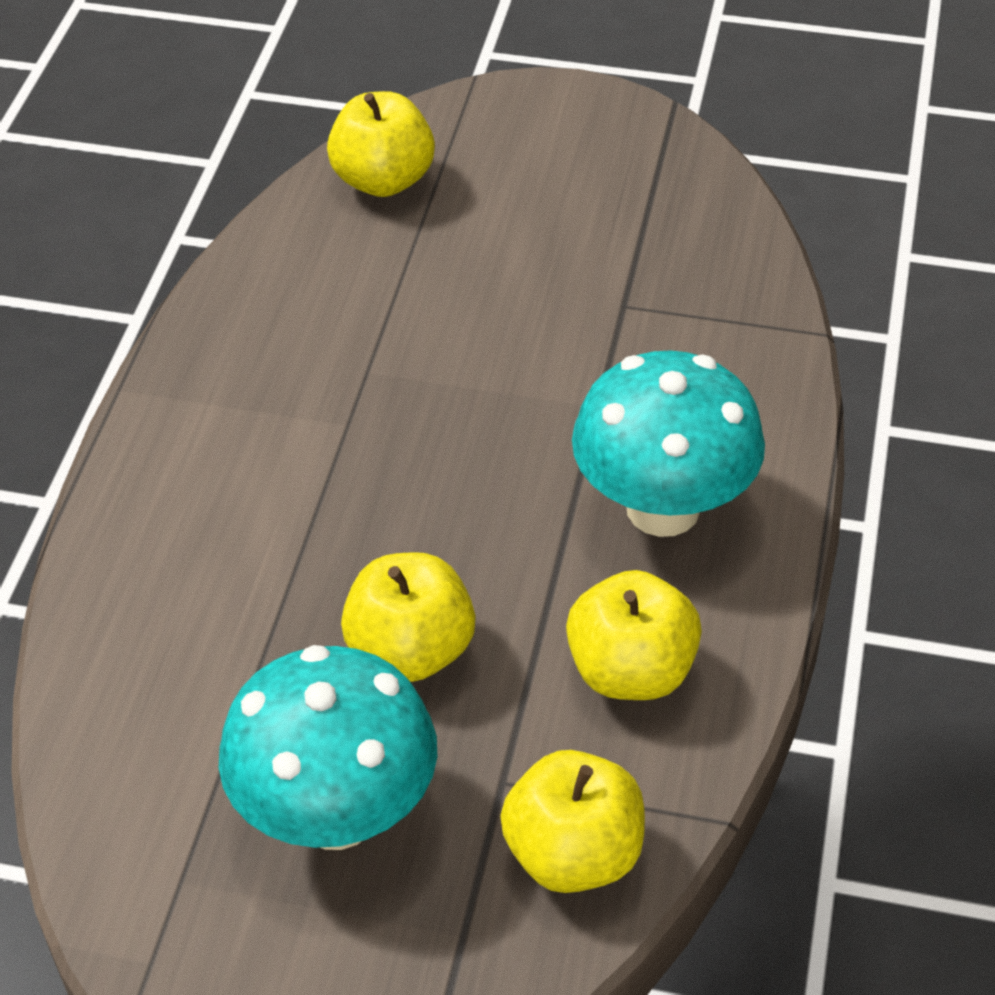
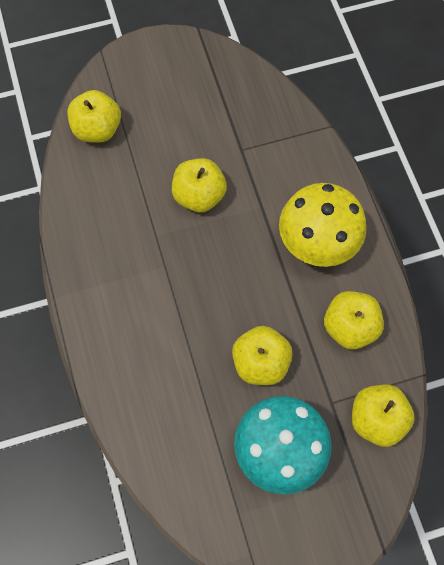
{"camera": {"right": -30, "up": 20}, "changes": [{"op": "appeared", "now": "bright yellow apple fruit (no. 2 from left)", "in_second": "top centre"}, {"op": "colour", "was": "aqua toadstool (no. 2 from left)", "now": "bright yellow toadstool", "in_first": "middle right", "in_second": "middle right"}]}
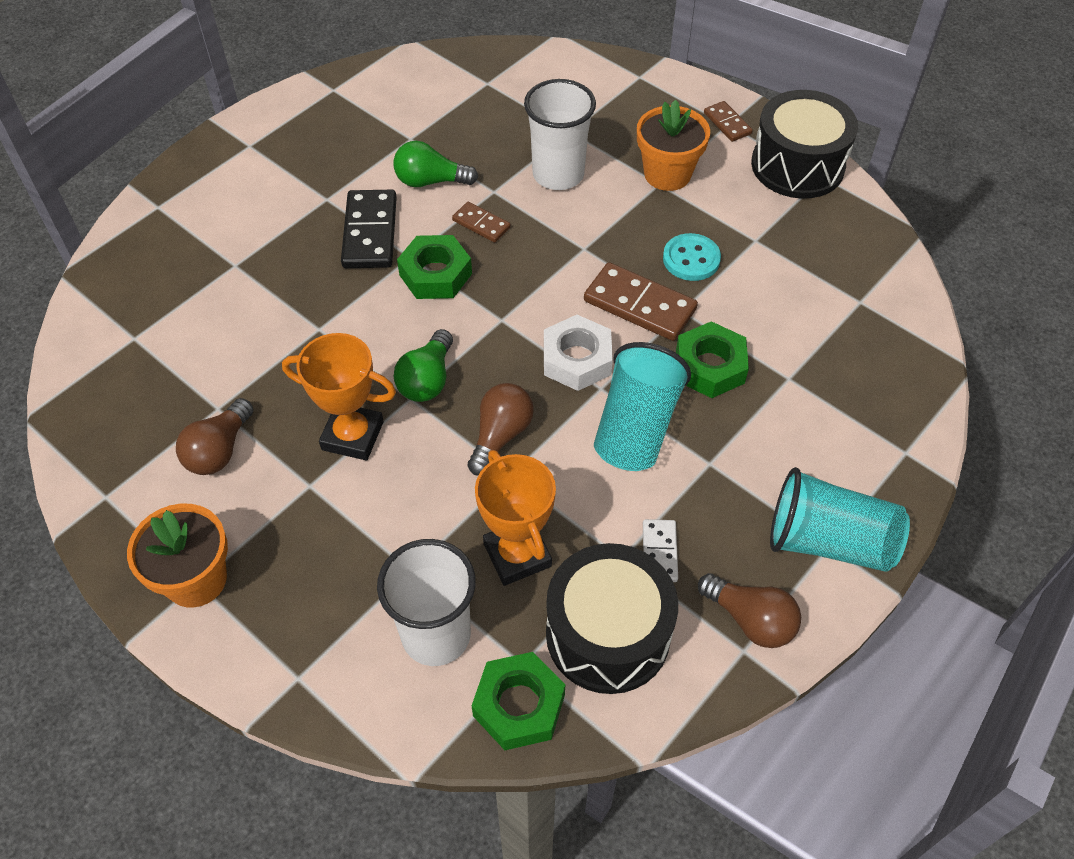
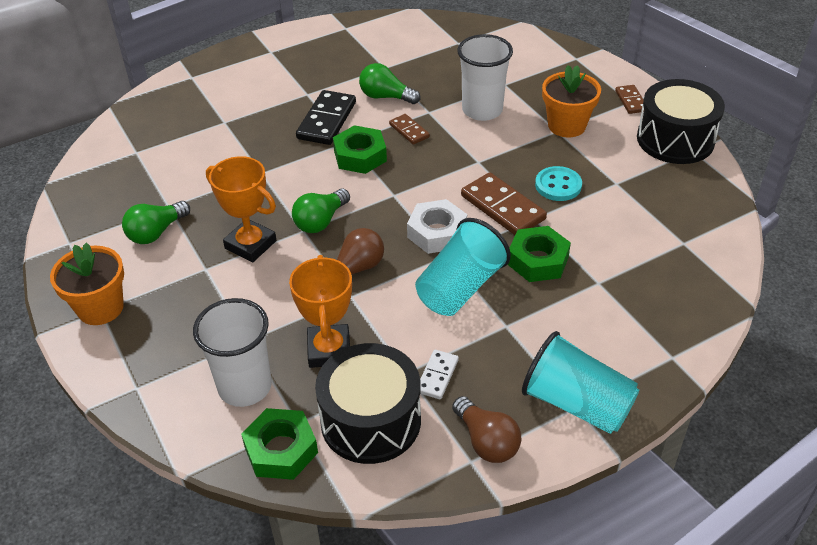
{"camera": {"right": 20, "up": -10}, "changes": [{"op": "colour", "was": "dark brown lightbulb (no. 1 from left)", "now": "green lightbulb (no. 1 from left)", "in_first": "middle left", "in_second": "middle left"}]}
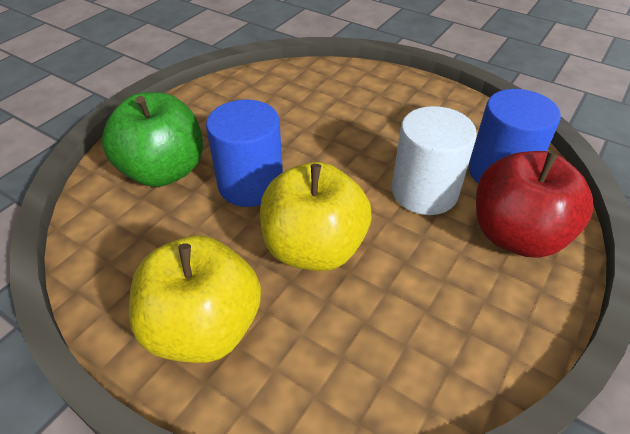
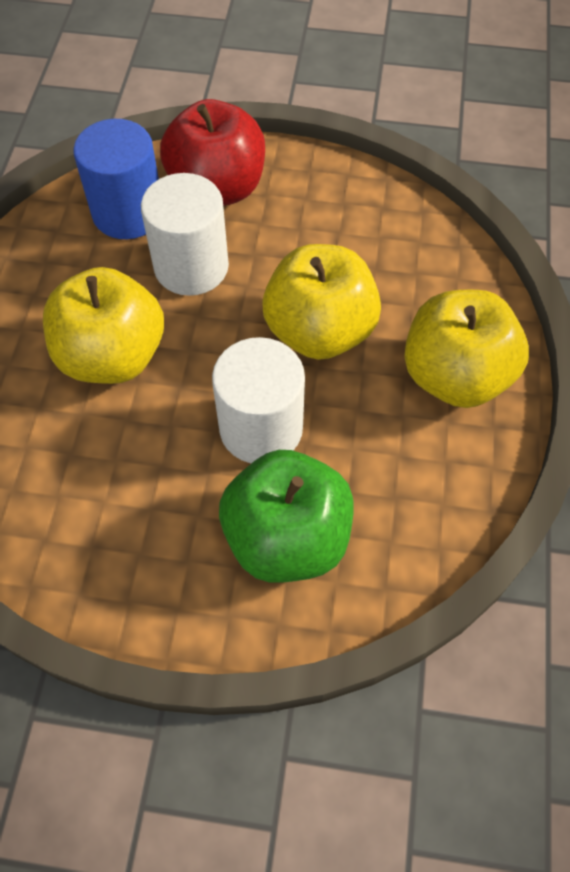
{"camera": {"right": -115, "up": 15}, "changes": [{"op": "appeared", "now": "bright yellow apple fruit (no. 1 from left)", "in_second": "middle left"}, {"op": "colour", "was": "cobalt cylinder (no. 1 from left)", "now": "snow-white cylinder (no. 2 from left)", "in_first": "centre", "in_second": "centre"}]}
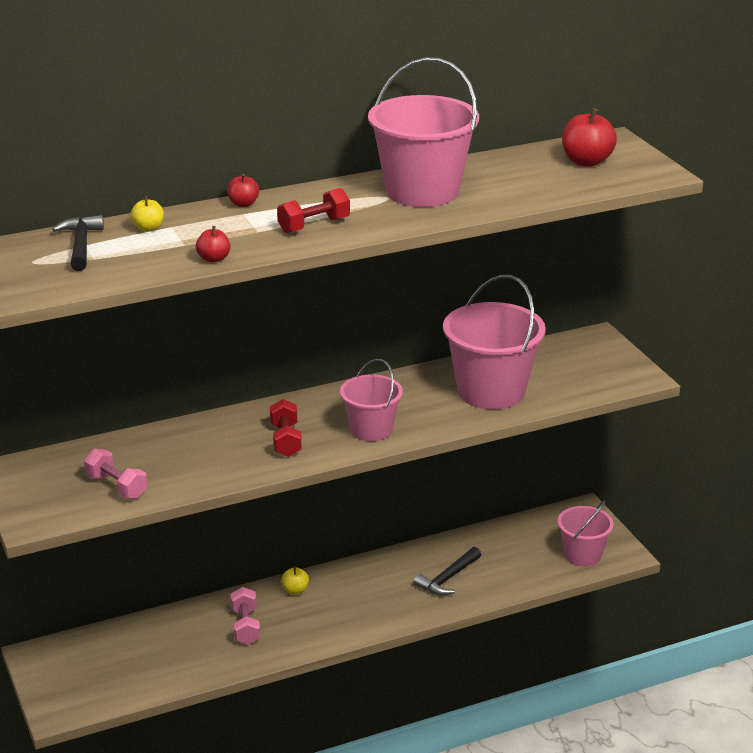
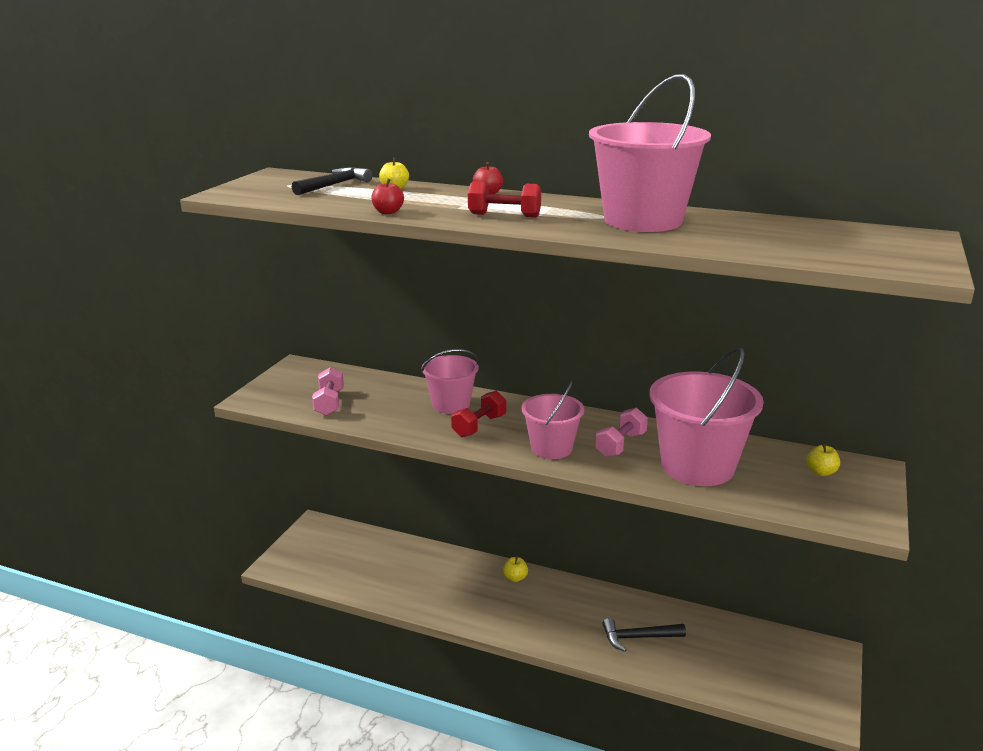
{"camera": {"right": 45, "up": -5}, "changes": [{"op": "relocated", "was": "rosy pail (no. 4 from left in the first image)", "now": "rosy pail (no. 1 from left)", "in_first": "bottom right", "in_second": "centre"}, {"op": "relocated", "was": "rosy hand weight (no. 2 from left)", "in_first": "bottom left", "in_second": "centre"}, {"op": "appeared", "now": "bright yellow apple fruit (no. 3 from left)", "in_second": "middle right"}, {"op": "missing", "was": "crimson apple fruit (no. 3 from left)", "in_first": "top right"}]}
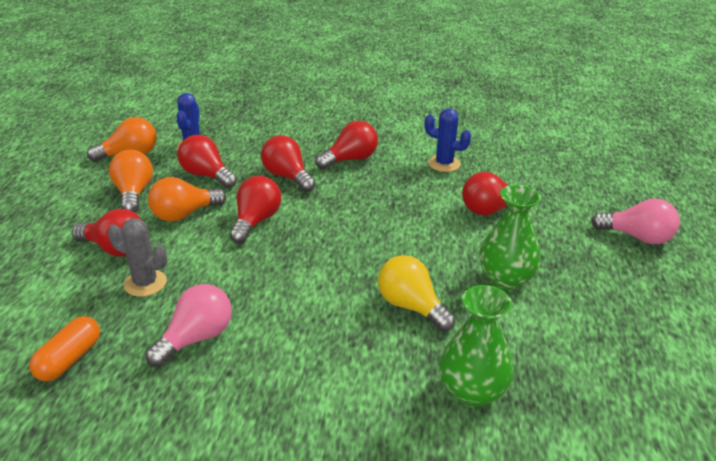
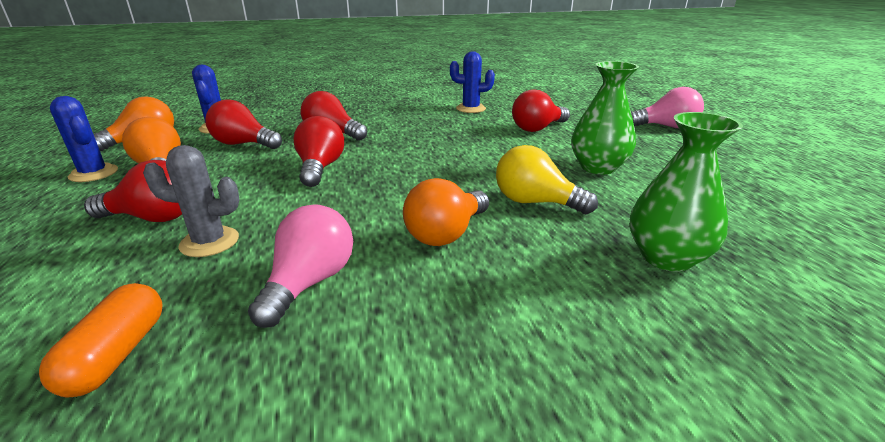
{"camera": {"right": -20, "up": -5}, "changes": [{"op": "appeared", "now": "cobalt saguaro cactus (no. 1 from left)", "in_second": "top left"}, {"op": "relocated", "was": "orange lightbulb (no. 3 from left)", "in_first": "middle left", "in_second": "centre"}, {"op": "missing", "was": "crimson lightbulb (no. 5 from left)", "in_first": "top centre"}]}
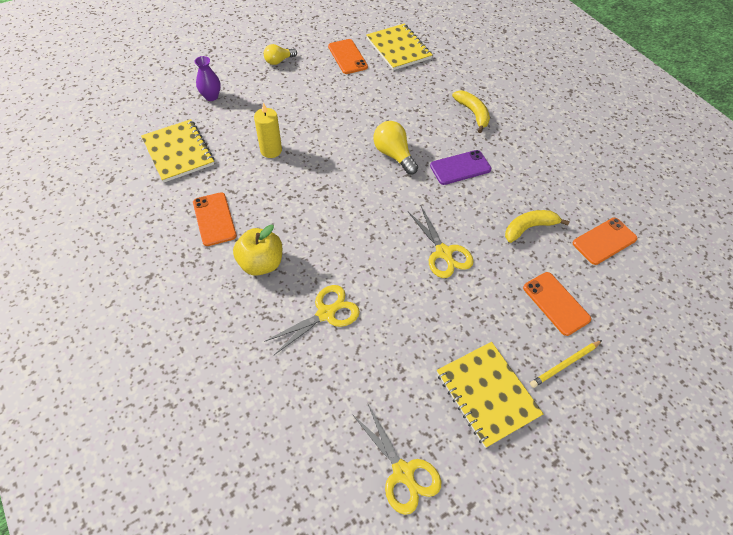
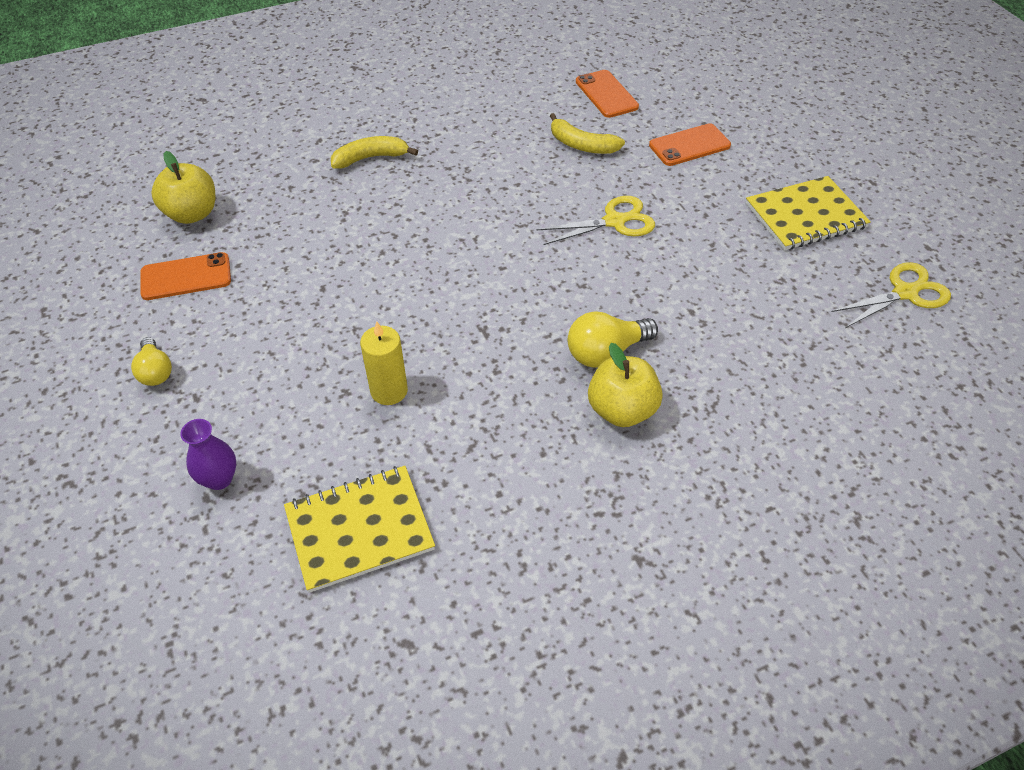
{"camera": {"right": -80, "up": -5}, "changes": [{"op": "exchanged", "was": "bright yellow exercise book (no. 2 from left)", "now": "bright yellow apple fruit (no. 1 from left)", "in_first": "top centre", "in_second": "top left"}, {"op": "spun", "was": "bright yellow toy banana (no. 2 from left)", "in_first": "middle right", "in_second": "top centre", "clockwise": -45}, {"op": "relocated", "was": "bright yellow lightbulb (no. 2 from left)", "in_first": "top centre", "in_second": "centre"}, {"op": "missing", "was": "orange phone (no. 1 from left)", "in_first": "middle left"}, {"op": "missing", "was": "bright yellow shears (no. 1 from left)", "in_first": "centre"}, {"op": "missing", "was": "violet phone", "in_first": "top centre"}, {"op": "missing", "was": "bright yellow wooden pencil", "in_first": "bottom right"}]}
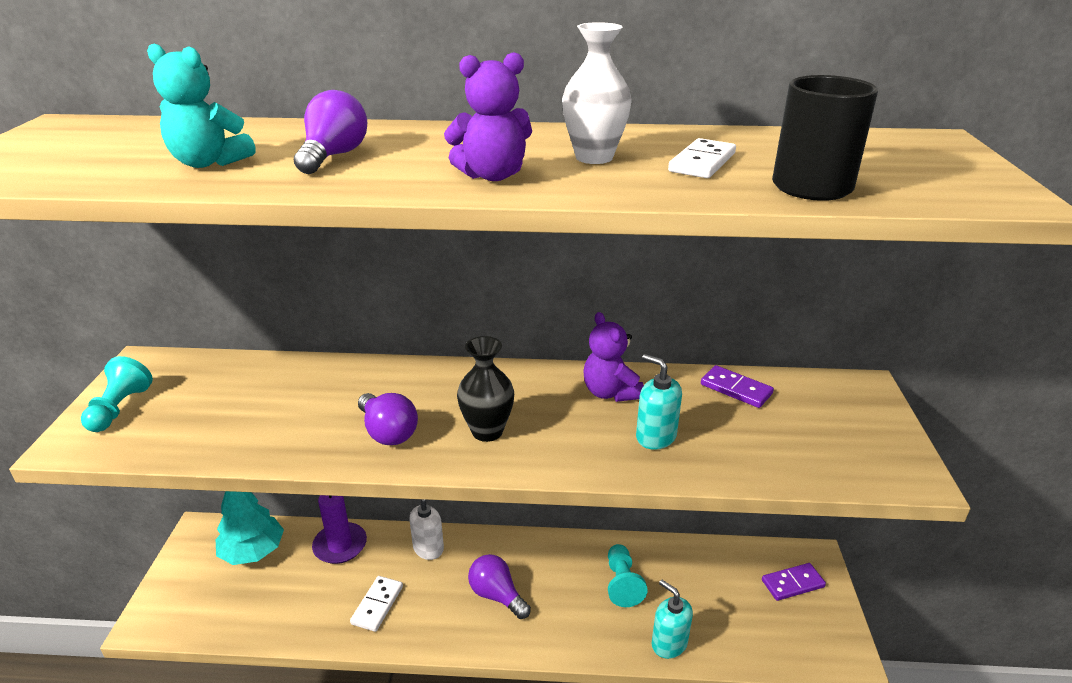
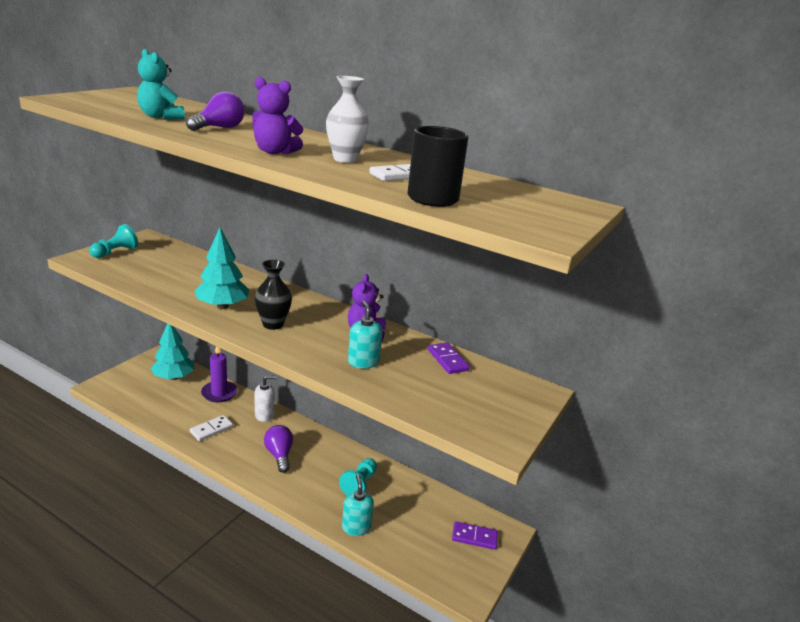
{"camera": {"right": 25, "up": -5}, "changes": [{"op": "exchanged", "was": "violet lightbulb (no. 2 from left)", "now": "aqua fir tree (no. 2 from left)", "in_first": "centre", "in_second": "middle left"}]}
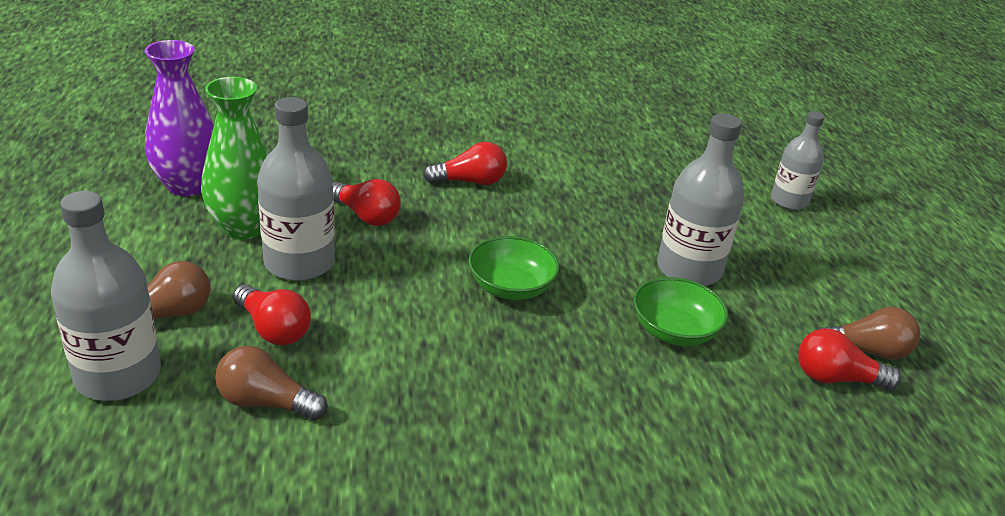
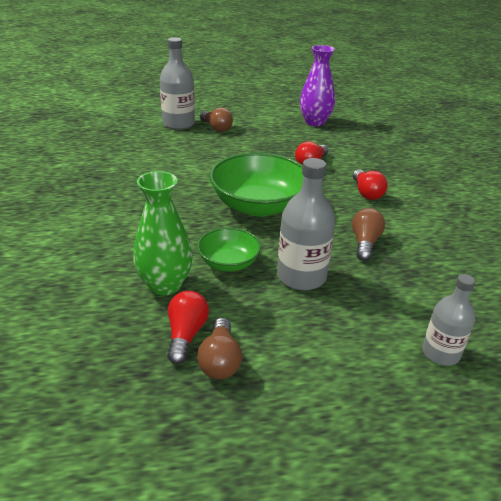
{"camera": {"right": 90, "up": 0}, "changes": [{"op": "relocated", "was": "green tall vase", "in_first": "top left", "in_second": "middle left"}, {"op": "size", "was": "green serving bowl (no. 1 from left in the first image)", "in_first": "centre", "in_second": "centre", "ratio": 1.84}, {"op": "relocated", "was": "dark brown lightbulb (no. 2 from left in the first image)", "now": "dark brown lightbulb (no. 3 from left)", "in_first": "bottom left", "in_second": "middle right"}, {"op": "missing", "was": "crimson lightbulb (no. 1 from left)", "in_first": "middle left"}, {"op": "missing", "was": "grey bottle (no. 2 from left)", "in_first": "middle left"}]}
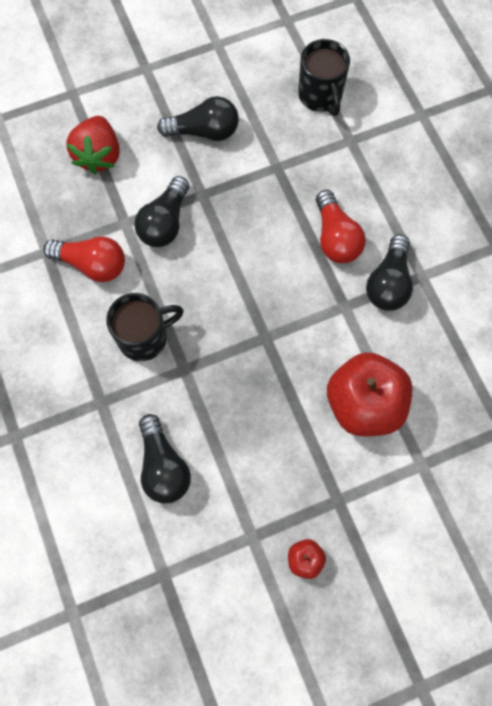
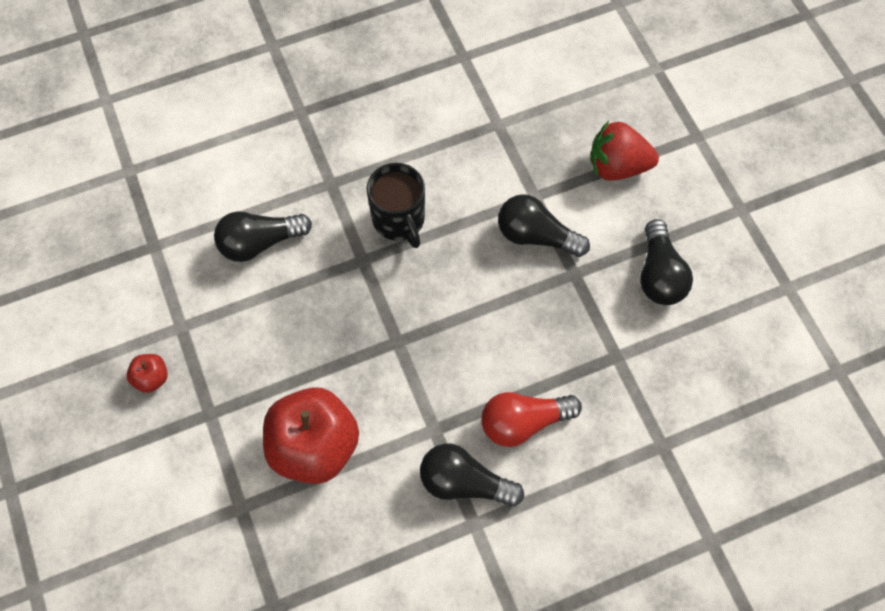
{"camera": {"right": 90, "up": -5}, "changes": [{"op": "missing", "was": "crimson lightbulb (no. 1 from left)", "in_first": "middle left"}, {"op": "missing", "was": "black coffee mug (no. 2 from left)", "in_first": "top centre"}]}
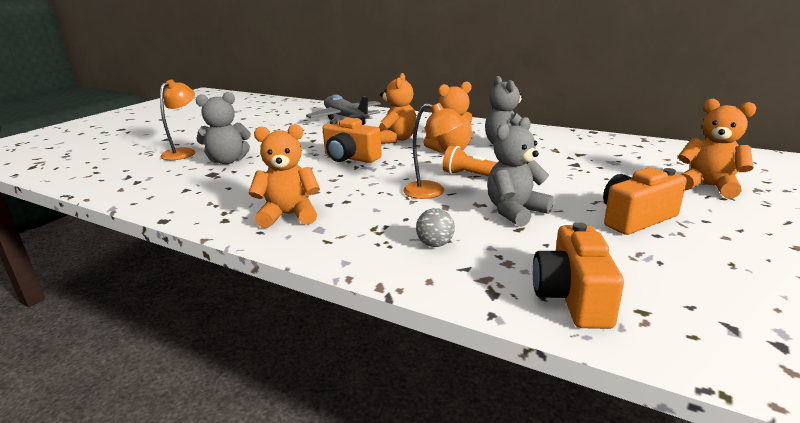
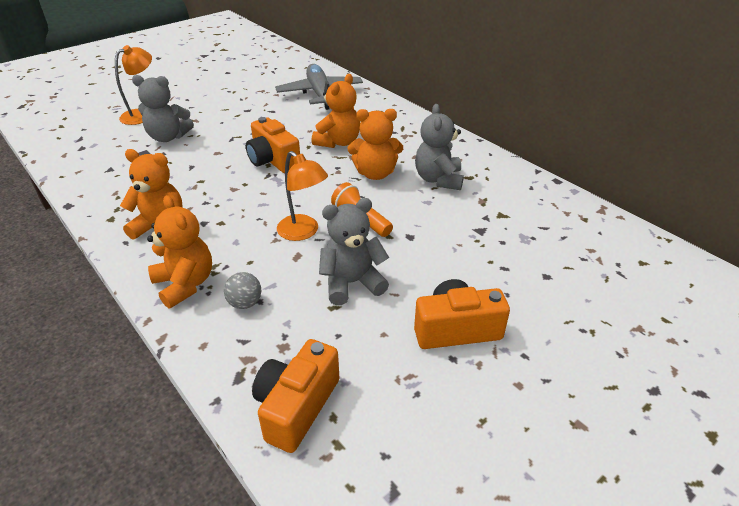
{"camera": {"right": 20, "up": 15}, "changes": [{"op": "relocated", "was": "orange teddy (no. 4 from left in the first image)", "now": "orange teddy (no. 2 from left)", "in_first": "middle right", "in_second": "middle left"}]}
